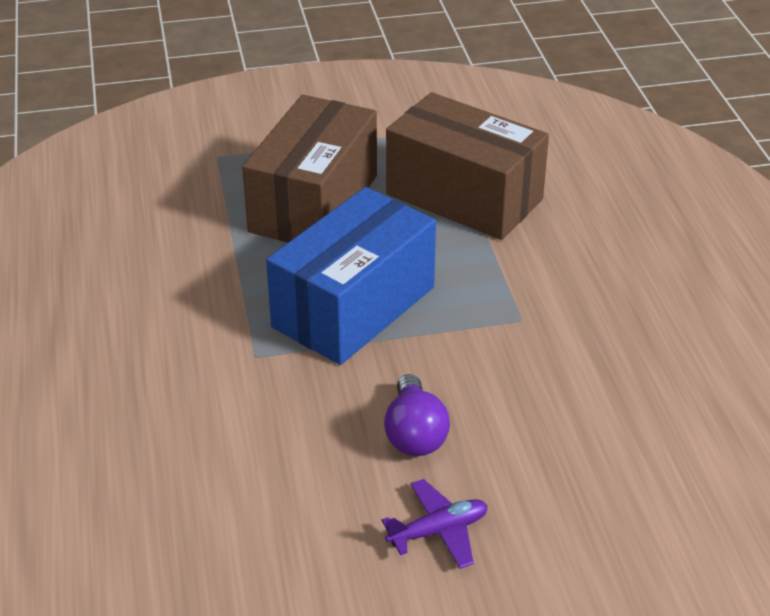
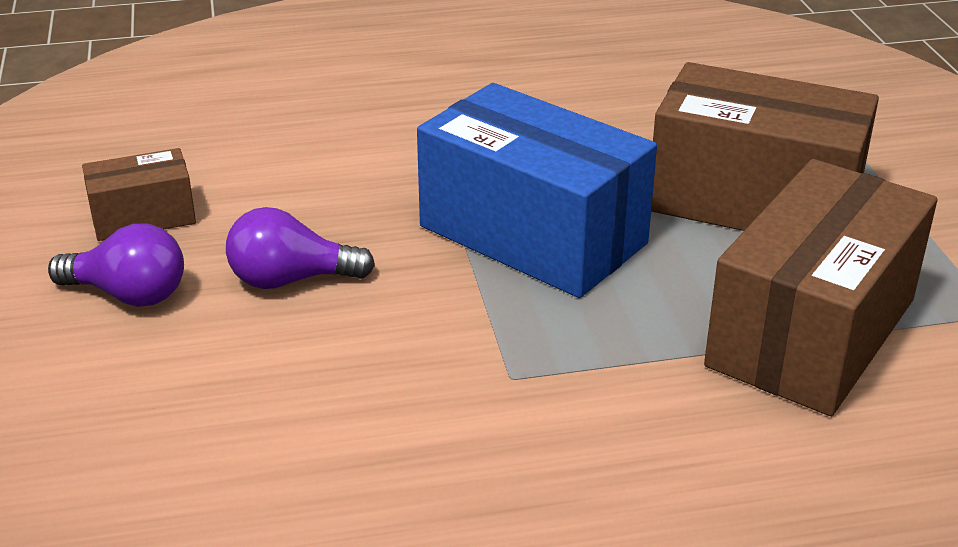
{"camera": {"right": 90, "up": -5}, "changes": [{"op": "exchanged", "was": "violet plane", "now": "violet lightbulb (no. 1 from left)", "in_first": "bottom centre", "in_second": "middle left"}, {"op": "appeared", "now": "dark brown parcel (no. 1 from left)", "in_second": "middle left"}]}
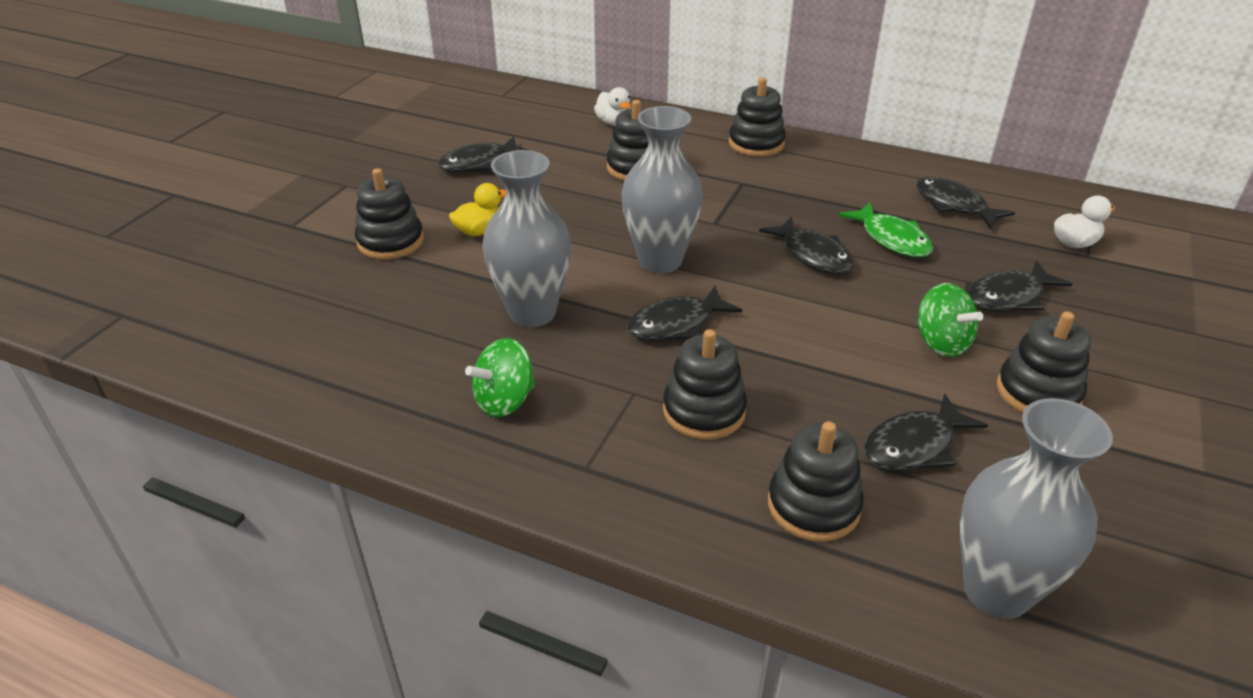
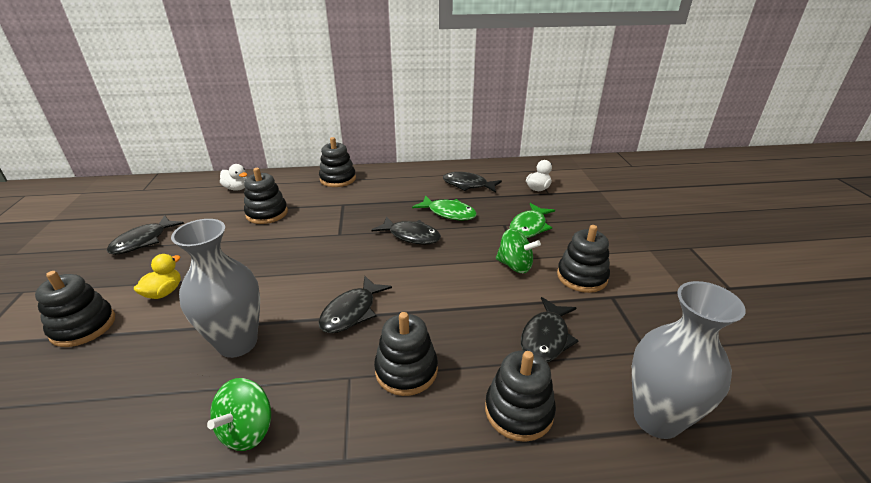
{"camera": {"right": -30, "up": -5}, "changes": [{"op": "colour", "was": "black fish (no. 6 from left)", "now": "green fish (no. 2 from left)", "in_first": "middle right", "in_second": "centre"}, {"op": "missing", "was": "grey tall vase (no. 2 from left)", "in_first": "top centre"}]}
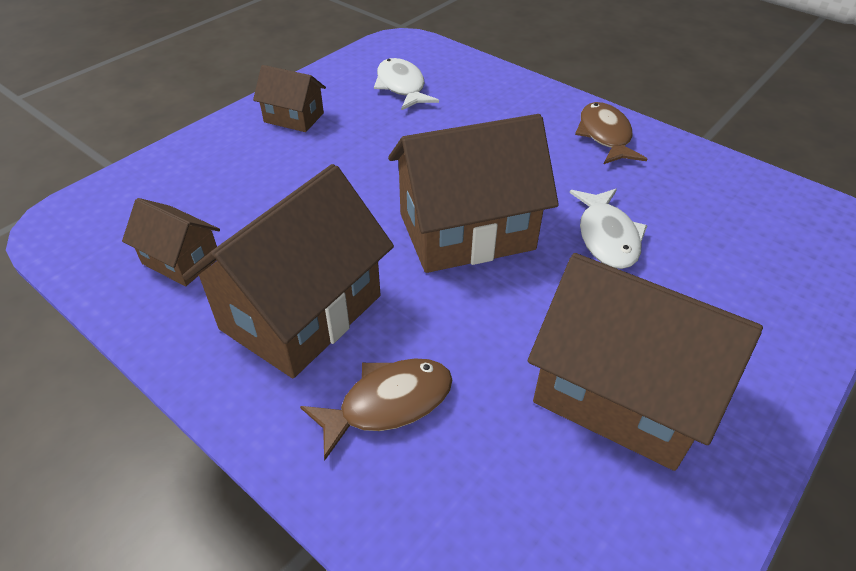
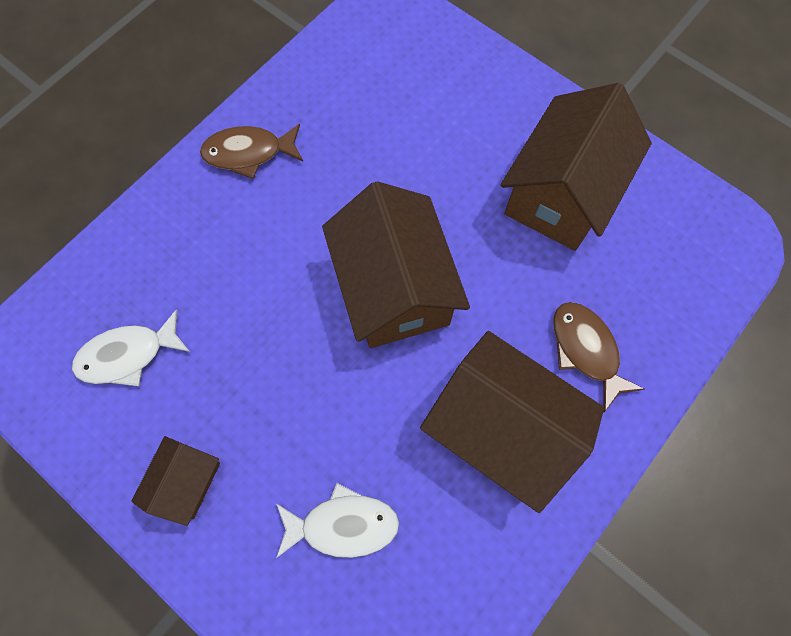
{"camera": {"right": -90, "up": 25}, "changes": [{"op": "relocated", "was": "snow-white fish (no. 2 from left)", "in_first": "middle right", "in_second": "bottom centre"}, {"op": "missing", "was": "dark brown house (no. 1 from left)", "in_first": "middle left"}]}
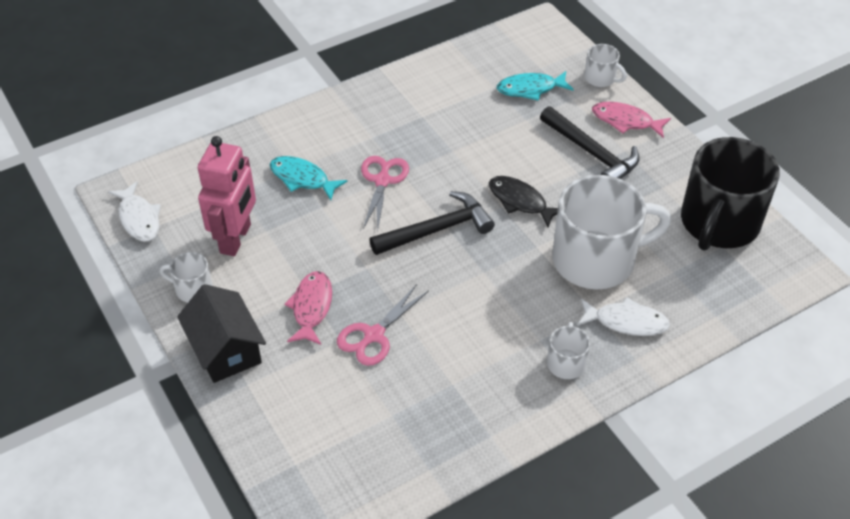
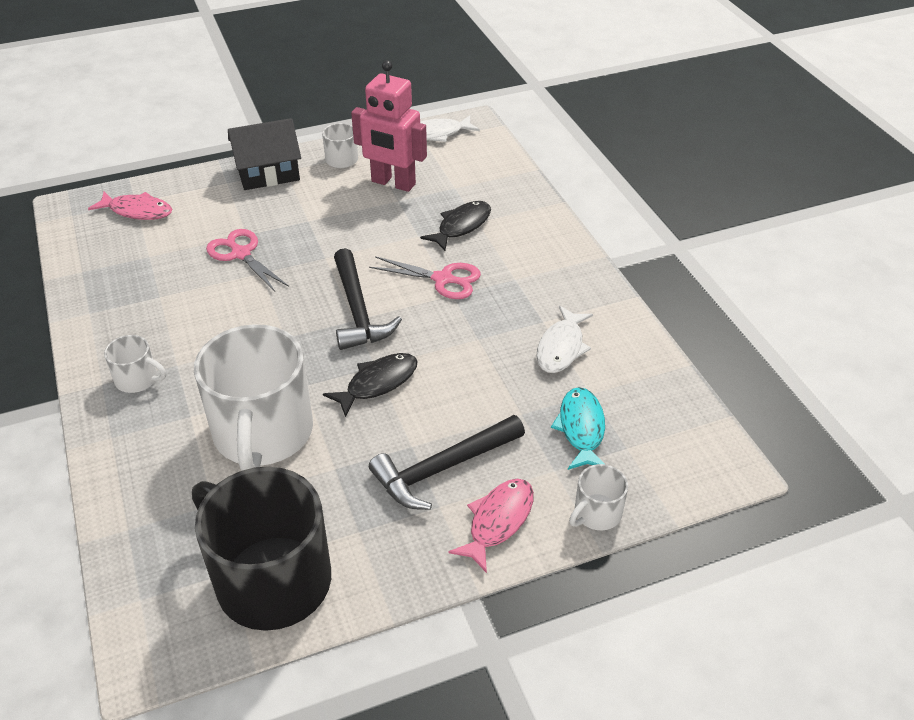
{"camera": {"right": 100, "up": -5}, "changes": [{"op": "relocated", "was": "rosy fish (no. 1 from left)", "in_first": "centre", "in_second": "top left"}, {"op": "colour", "was": "aqua fish (no. 1 from left)", "now": "black fish (no. 2 from left)", "in_first": "centre", "in_second": "top centre"}, {"op": "relocated", "was": "snow-white fish (no. 2 from left)", "in_first": "middle right", "in_second": "centre"}]}
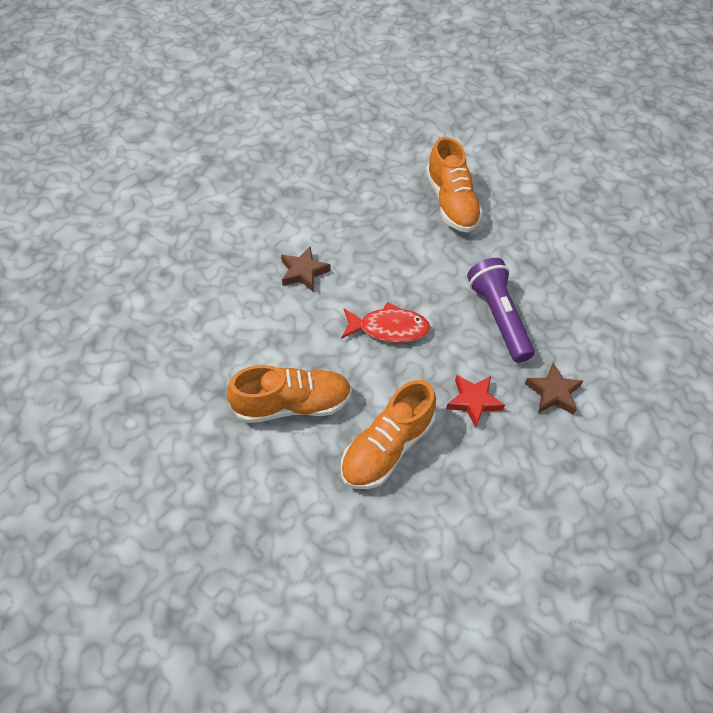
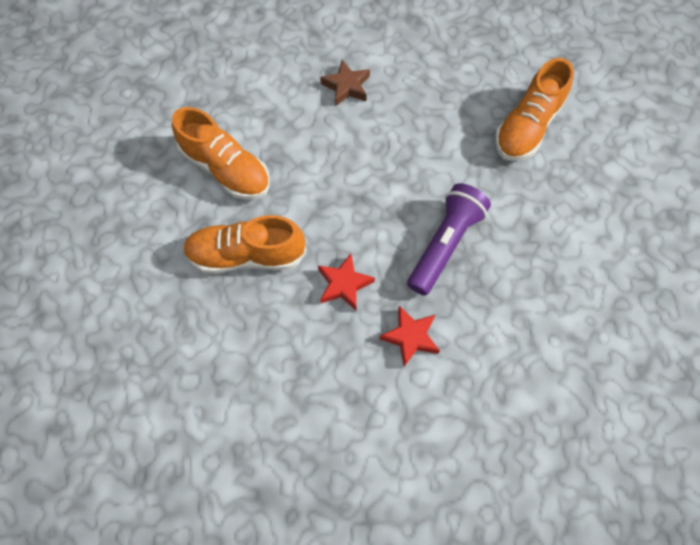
{"camera": {"right": 50, "up": 10}, "changes": [{"op": "colour", "was": "dark brown star shape (no. 2 from left)", "now": "crimson star shape (no. 2 from left)", "in_first": "middle right", "in_second": "centre"}, {"op": "missing", "was": "crimson fish", "in_first": "centre"}]}
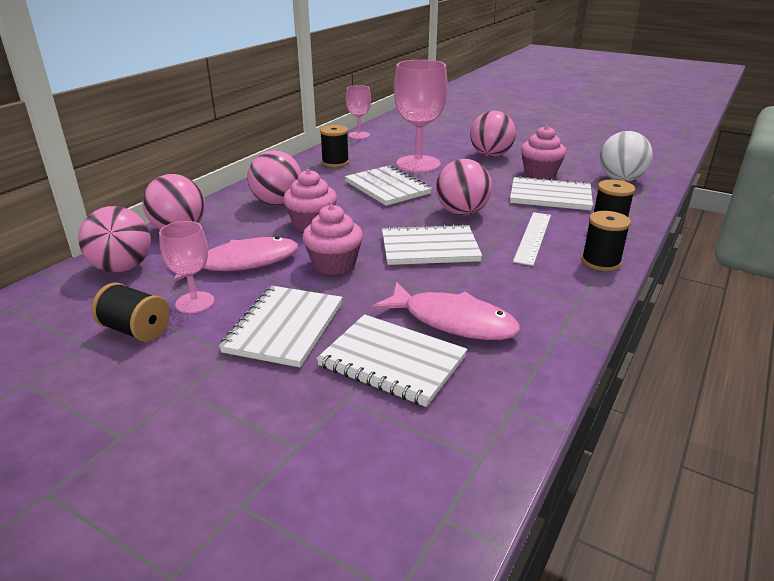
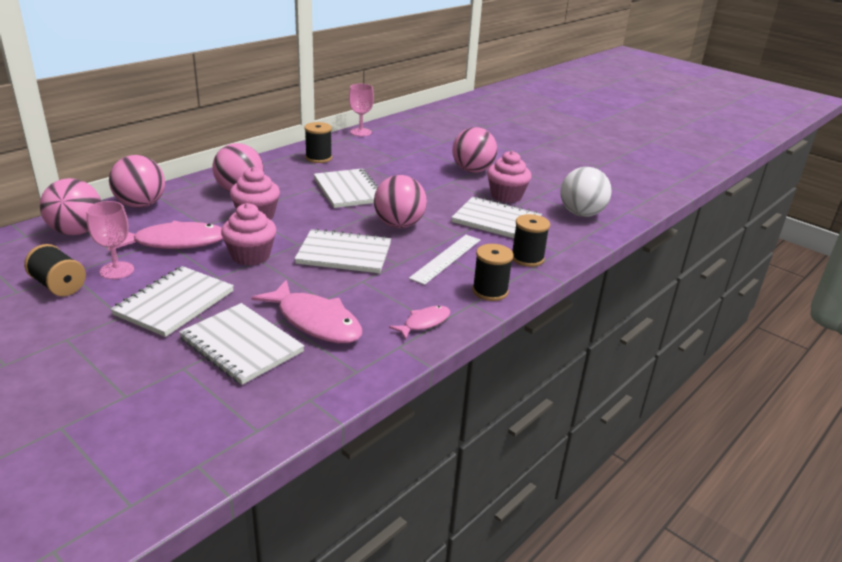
{"camera": {"right": 10, "up": 0}, "changes": [{"op": "appeared", "now": "rosy fish (no. 3 from left)", "in_second": "centre"}, {"op": "missing", "was": "rosy goblet (no. 3 from left)", "in_first": "top centre"}]}
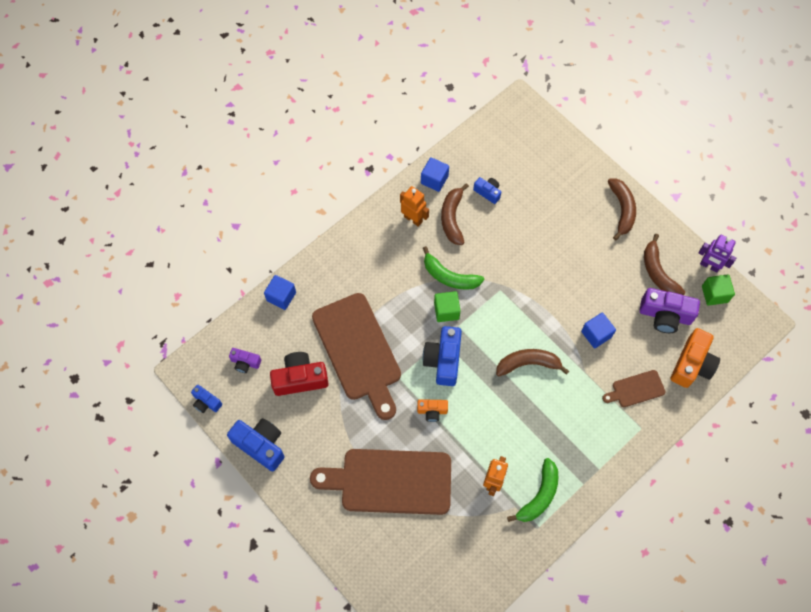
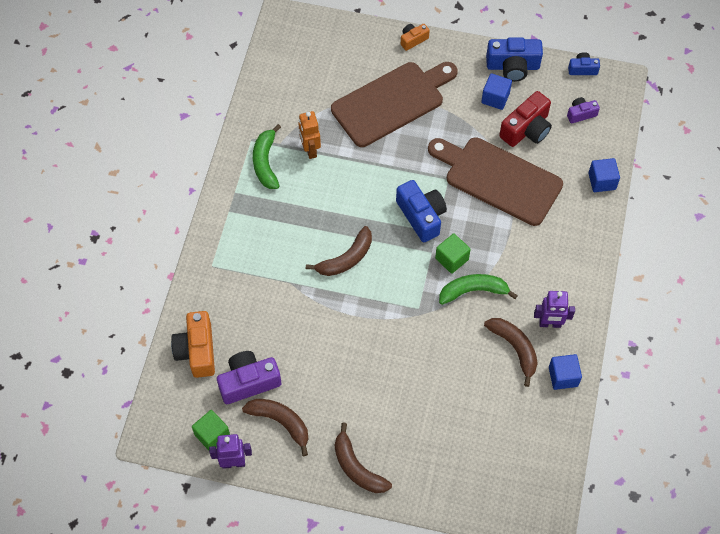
{"camera": {"right": 145, "up": -5}, "changes": [{"op": "relocated", "was": "orange photo camera (no. 1 from left in the first image)", "now": "orange photo camera (no. 2 from left)", "in_first": "bottom centre", "in_second": "top centre"}, {"op": "relocated", "was": "cobalt solid cube (no. 3 from left in the first image)", "now": "cobalt solid cube (no. 1 from left)", "in_first": "middle right", "in_second": "top right"}, {"op": "colour", "was": "orange robot figure (no. 1 from left)", "now": "violet robot figure (no. 2 from left)", "in_first": "centre", "in_second": "middle right"}, {"op": "missing", "was": "cobalt photo camera (no. 4 from left)", "in_first": "top centre"}, {"op": "missing", "was": "dark brown chopping board (no. 3 from left)", "in_first": "middle right"}]}
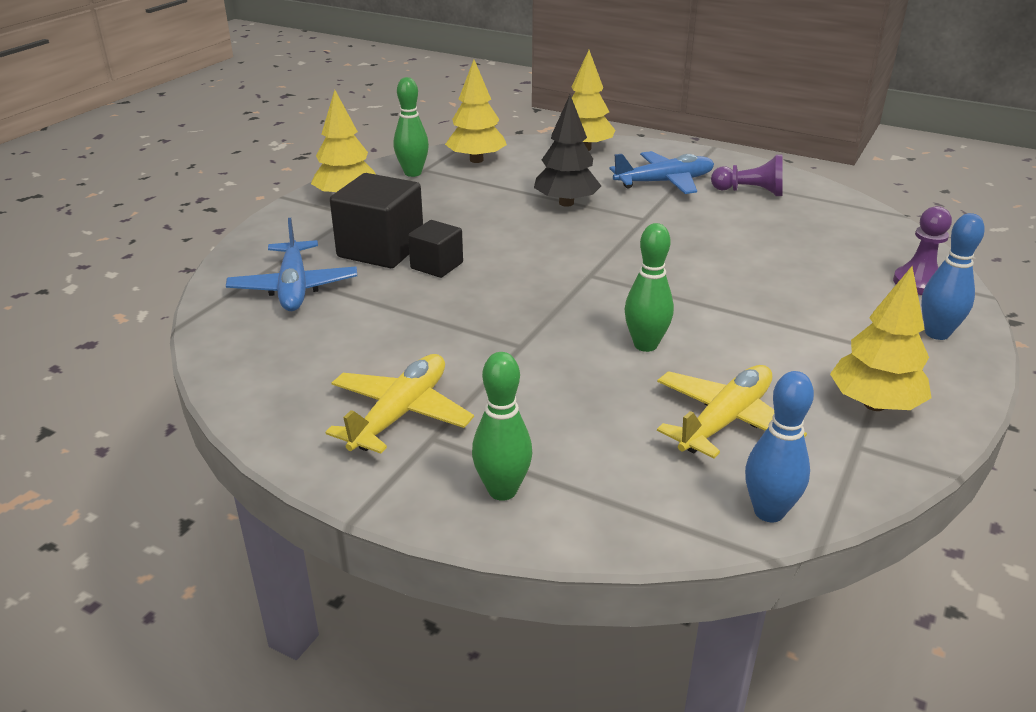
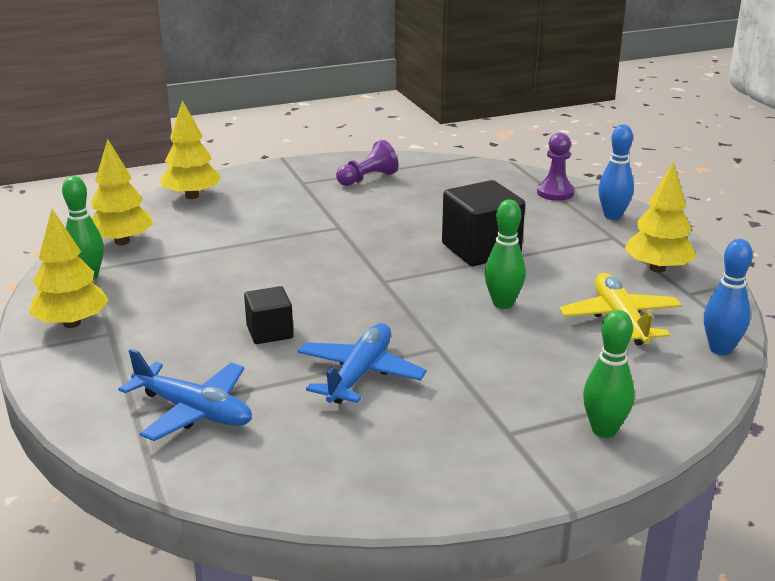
{"camera": {"right": -50, "up": -5}, "changes": [{"op": "relocated", "was": "cobalt plane (no. 2 from left)", "in_first": "top centre", "in_second": "centre"}, {"op": "relocated", "was": "black solid cube (no. 1 from left in the first image)", "now": "black solid cube (no. 2 from left)", "in_first": "top centre", "in_second": "centre"}, {"op": "missing", "was": "bright yellow plane (no. 1 from left)", "in_first": "centre"}, {"op": "missing", "was": "black fir tree", "in_first": "top centre"}]}
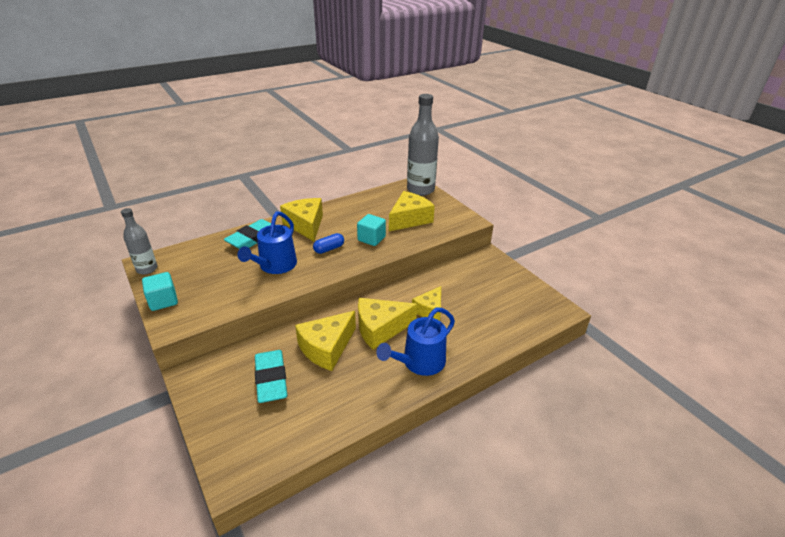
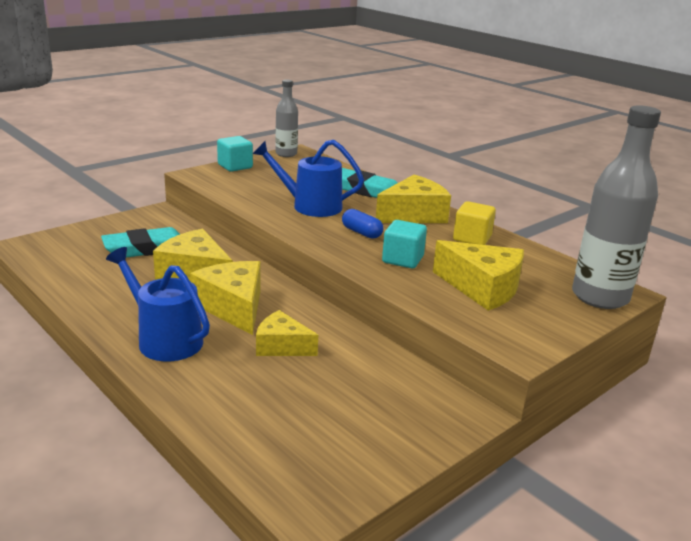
{"camera": {"right": 80, "up": -10}, "changes": [{"op": "appeared", "now": "bright yellow solid cube", "in_second": "middle right"}]}
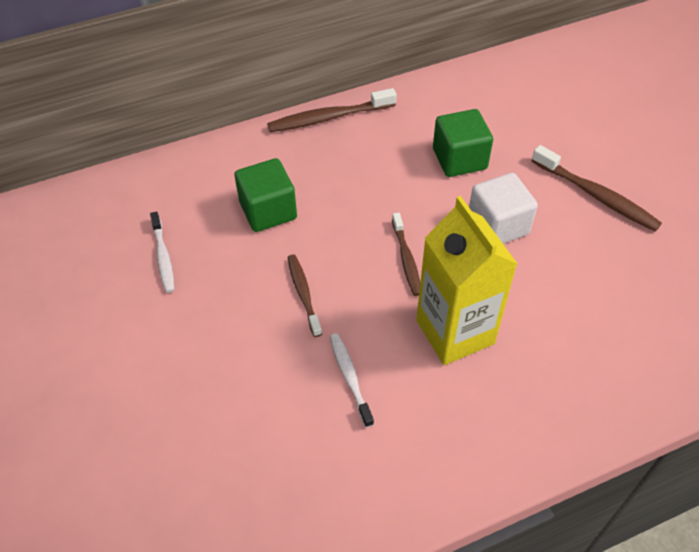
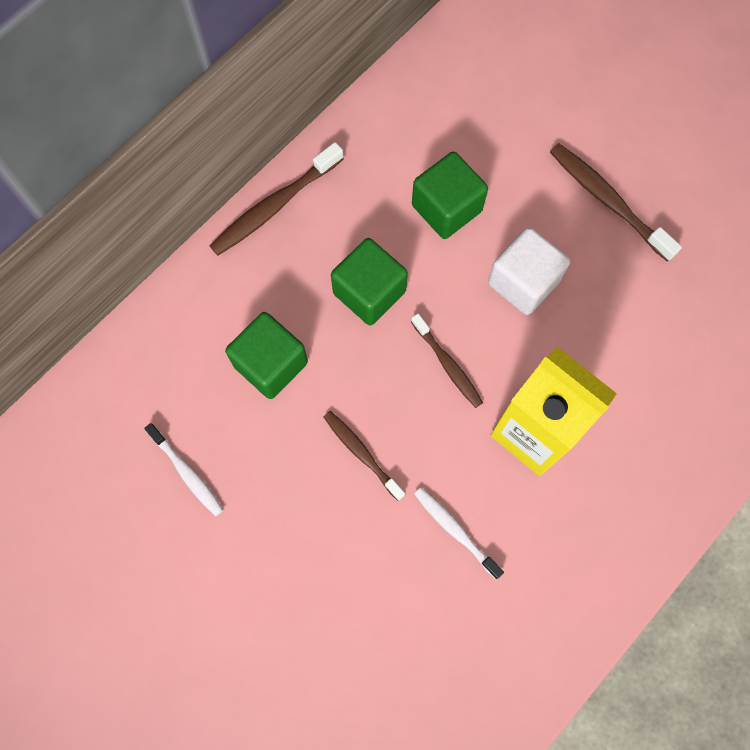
{"camera": {"right": -25, "up": 20}, "changes": [{"op": "appeared", "now": "green solid cube (no. 2 from left)", "in_second": "centre"}, {"op": "spun", "was": "dark brown toothbrush (no. 4 from left)", "in_first": "middle right", "in_second": "top right", "clockwise": -150}]}
